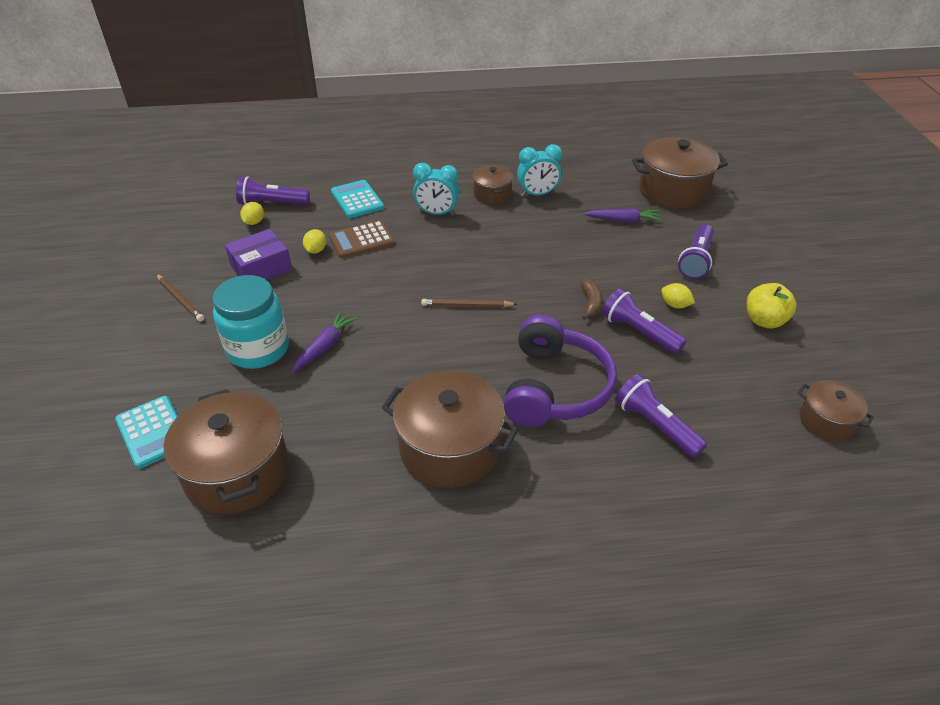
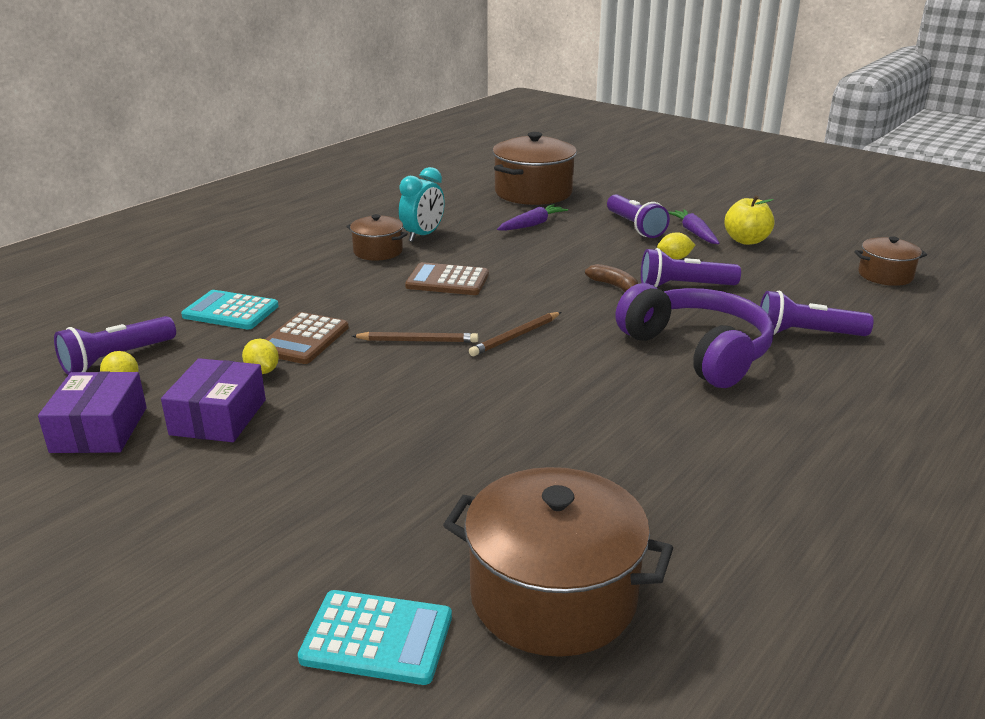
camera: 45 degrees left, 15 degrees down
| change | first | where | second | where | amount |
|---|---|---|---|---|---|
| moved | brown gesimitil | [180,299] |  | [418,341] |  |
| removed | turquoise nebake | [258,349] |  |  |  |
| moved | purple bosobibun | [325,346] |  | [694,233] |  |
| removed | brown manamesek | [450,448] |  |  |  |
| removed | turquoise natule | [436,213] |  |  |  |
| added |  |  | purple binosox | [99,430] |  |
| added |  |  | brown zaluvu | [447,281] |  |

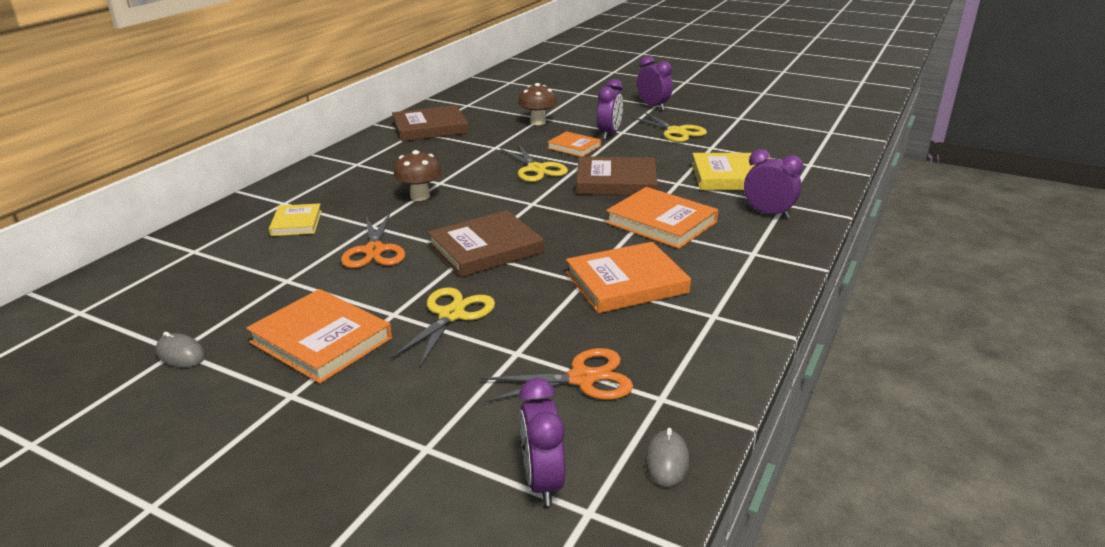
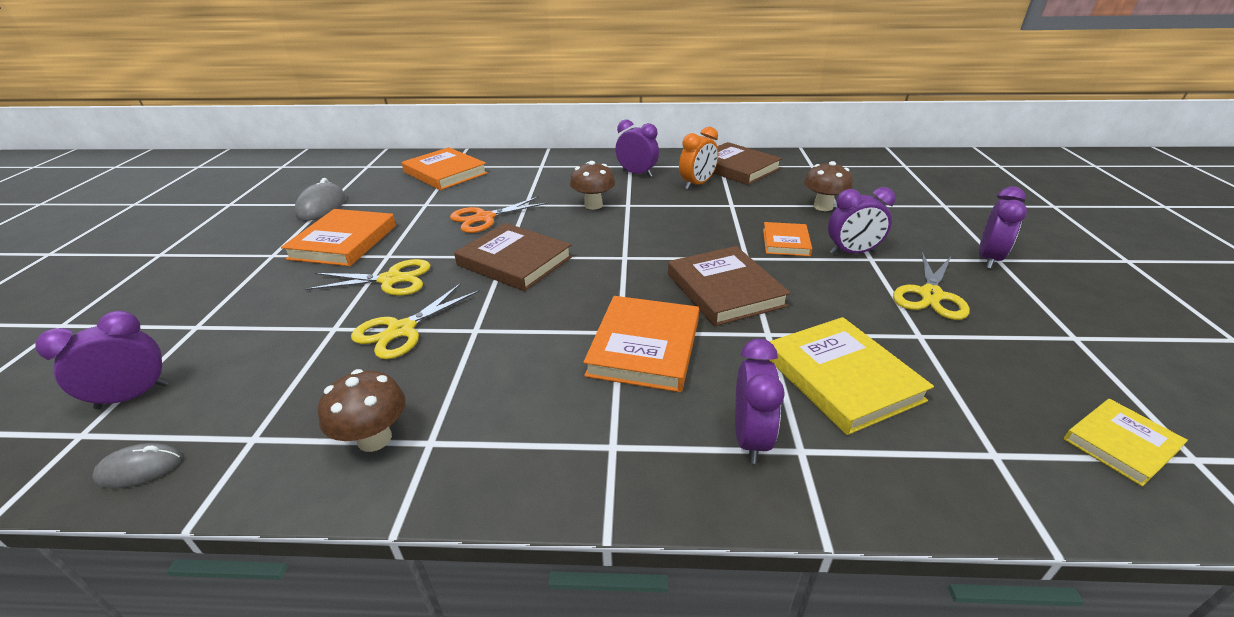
camera: 65 degrees right, 5 degrees up
| change | first | where | second | where | amount |
|---|---|---|---|---|---|
| resized | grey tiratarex | [181,354] |  | [321,206] | x1.62 |
| moved | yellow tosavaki | [296,223] |  | [1120,444] |  |
| removed | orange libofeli | [582,379] |  |  |  |
| moved | yellow libofeli | [536,169] |  | [402,330] |  |
| moved | orange tosavaki | [626,283] |  | [445,173] |  |
| added |  |  | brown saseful | [374,439] |  |
| added |  |  | purple natule | [637,174] |  |
| added |  |  | orange natule | [697,184] |  |

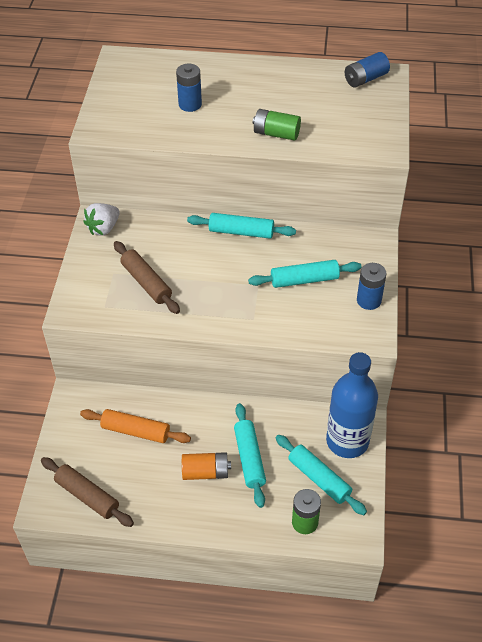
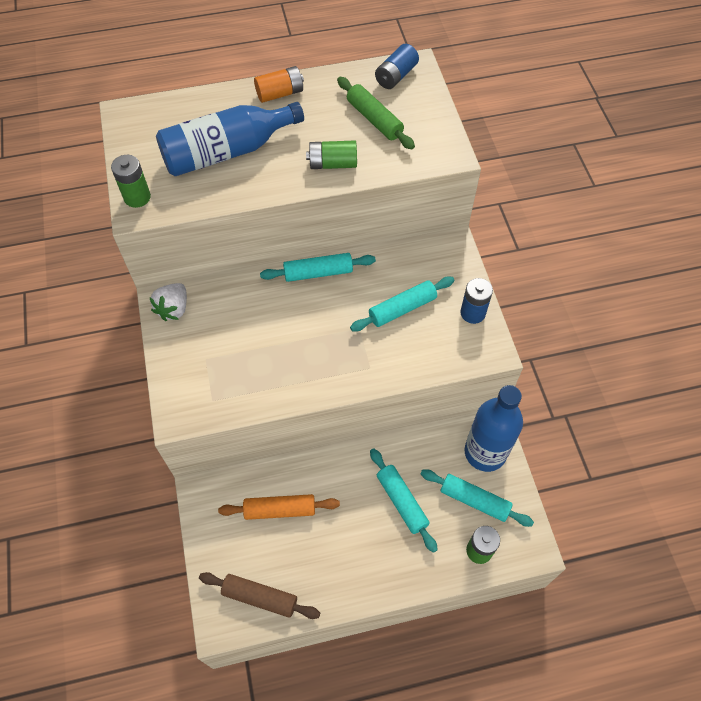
camera: 20 degrees left, 10 degrees up
| change | first | where | second | where | amount |
|---|---|---|---|---|---|
| removed | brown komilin | [146,282] |  |  |  |
| replaced | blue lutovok | [190,104] | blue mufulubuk | [227,152] |  |
| moved | orange lutovok | [205,472] |  | [280,93] |  |
| added |  |  | green lutovok | [137,197] |  |
| added |  |  | green komilin | [374,119] |  |

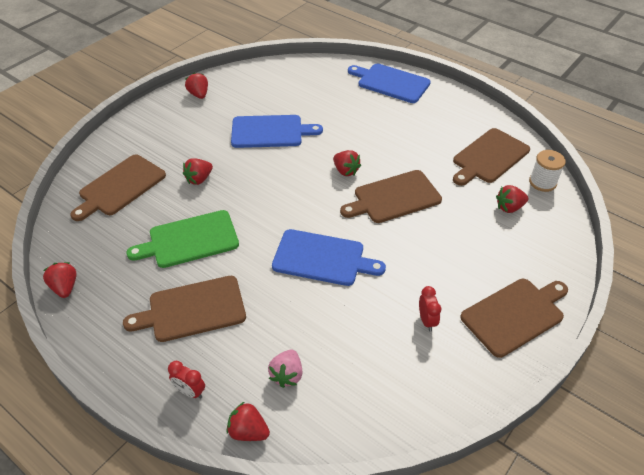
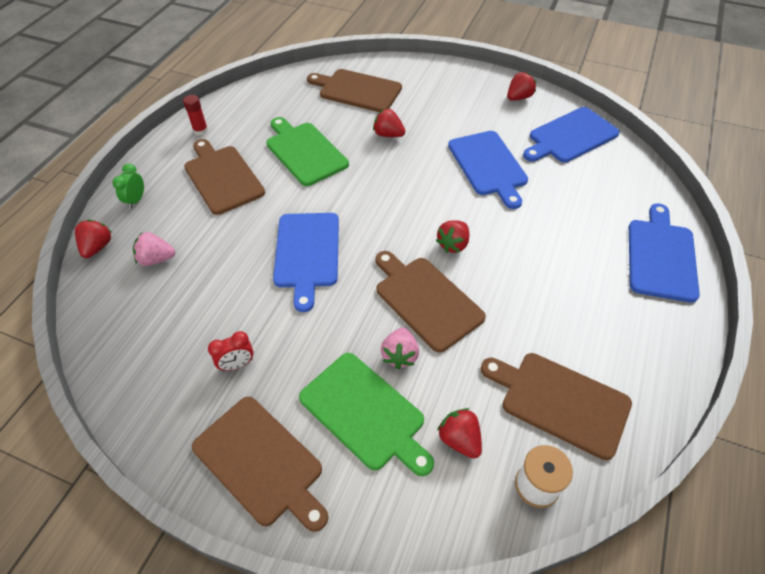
camera: 75 degrees right, 5 degrees up
| change | first | where | second | where | amount |
|---|---|---|---|---|---|
| removed | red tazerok | [65,287] |  |  |  |
| recoloured | red natule | [190,391] | green natule | [136,200] |  |
| added |  |  | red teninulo | [200,130] |  |
| added |  |  | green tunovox | [365,412] |  |
| added |  |  | pink tazerok | [400,355] |  |
| added |  |  | blue tunovox | [571,136] |  |

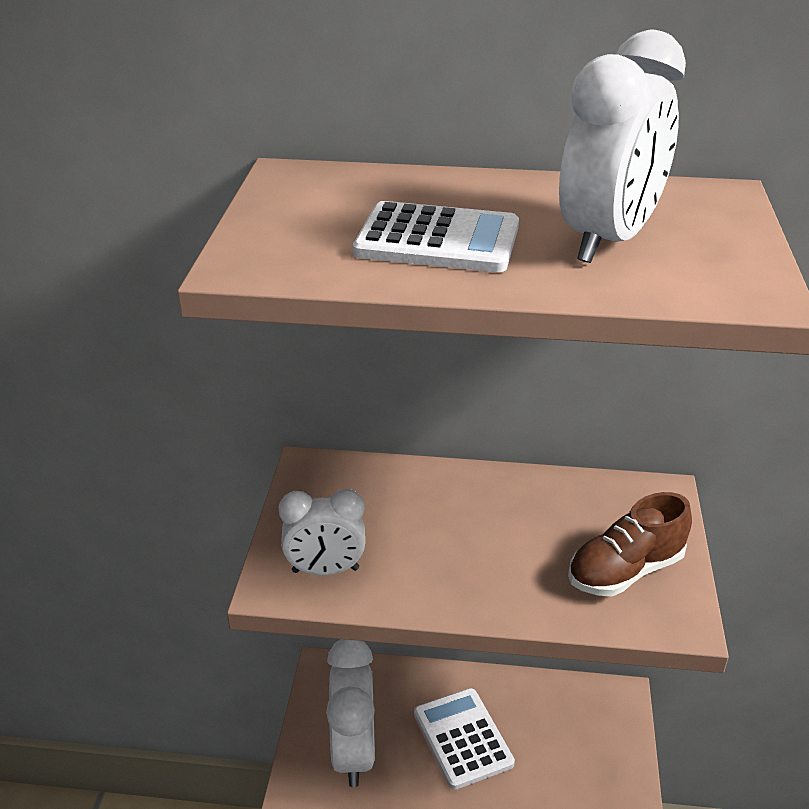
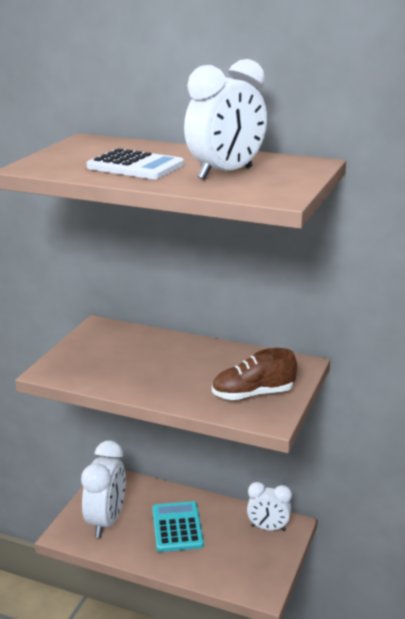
camera: 15 degrees right, 10 degrees down
| change | first | where | second | where | amount |
|---|---|---|---|---|---|
| moved | white natule | [325,570] |  | [268,528] |  |
| recoloured | white zaluvu | [463,738] | turquoise zaluvu | [177,527] |  |

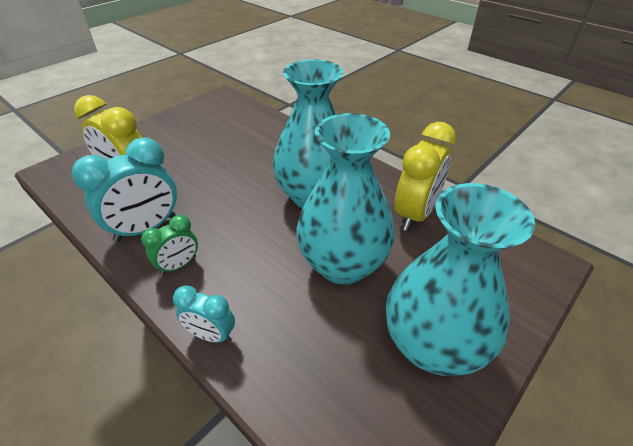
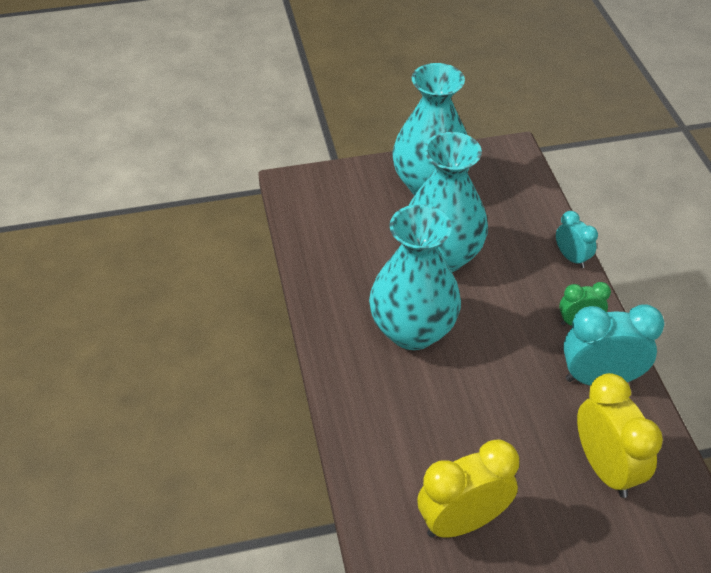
camera: 145 degrees left, 5 degrees up
| change | first | where | second | where | amount |
|---|---|---|---|---|---|
| moved | yellow natule | [415,214] |  | [462,521] |  |

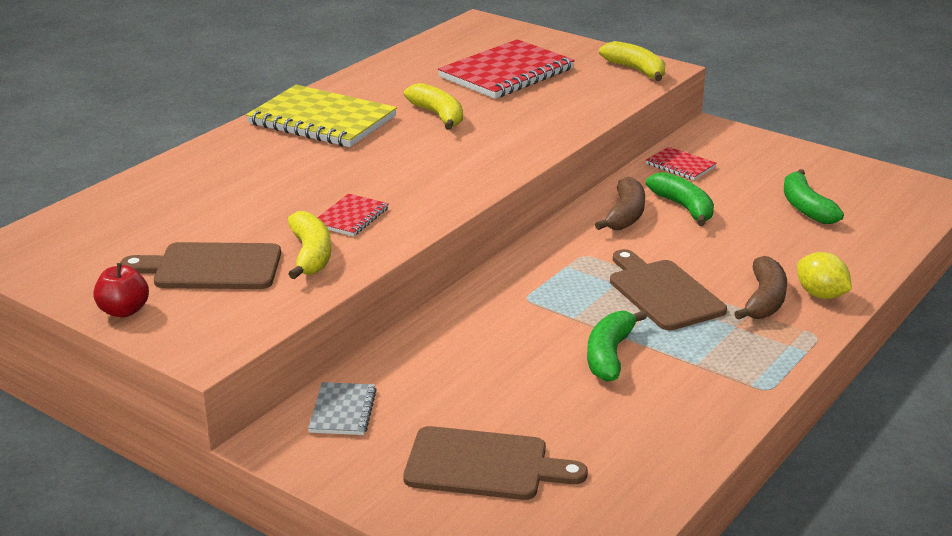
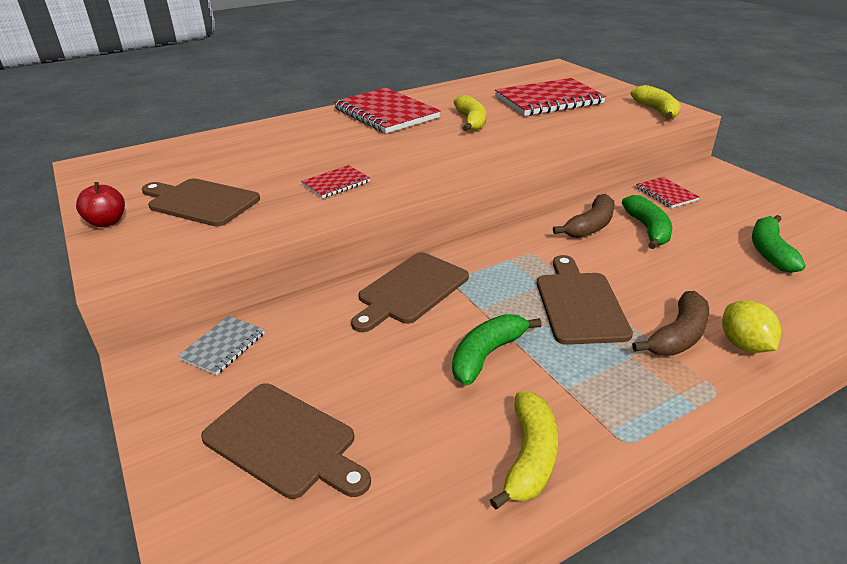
camera: 25 degrees right, 5 degrees up
| change | first | where | second | where | amount |
|---|---|---|---|---|---|
| recoloured | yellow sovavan | [322,120] | red sovavan | [386,113] |  |
| moved | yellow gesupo | [311,255] |  | [530,457] |  |
| added |  |  | brown tunovox | [410,290] |  |

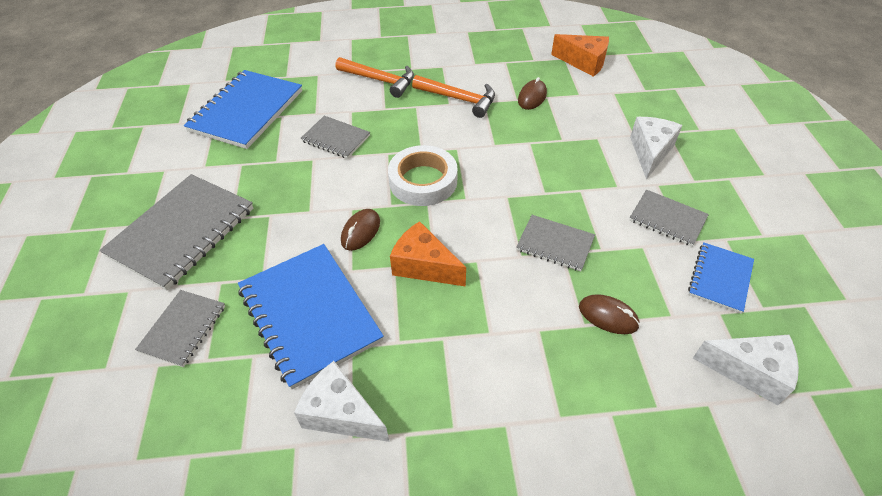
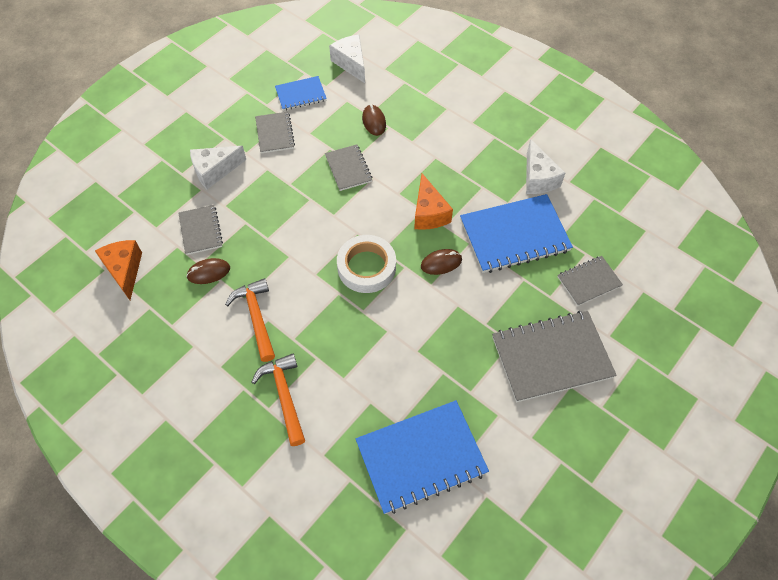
camera: 135 degrees left, 10 degrees up
| change | first | where | second | where | amount |
|---|---|---|---|---|---|
| turned | blue sovavan | [310,314] |  | [514,235] | 60 degrees clockwise |
| moved | grey sovavan | [336,138] |  | [200,231] |  |

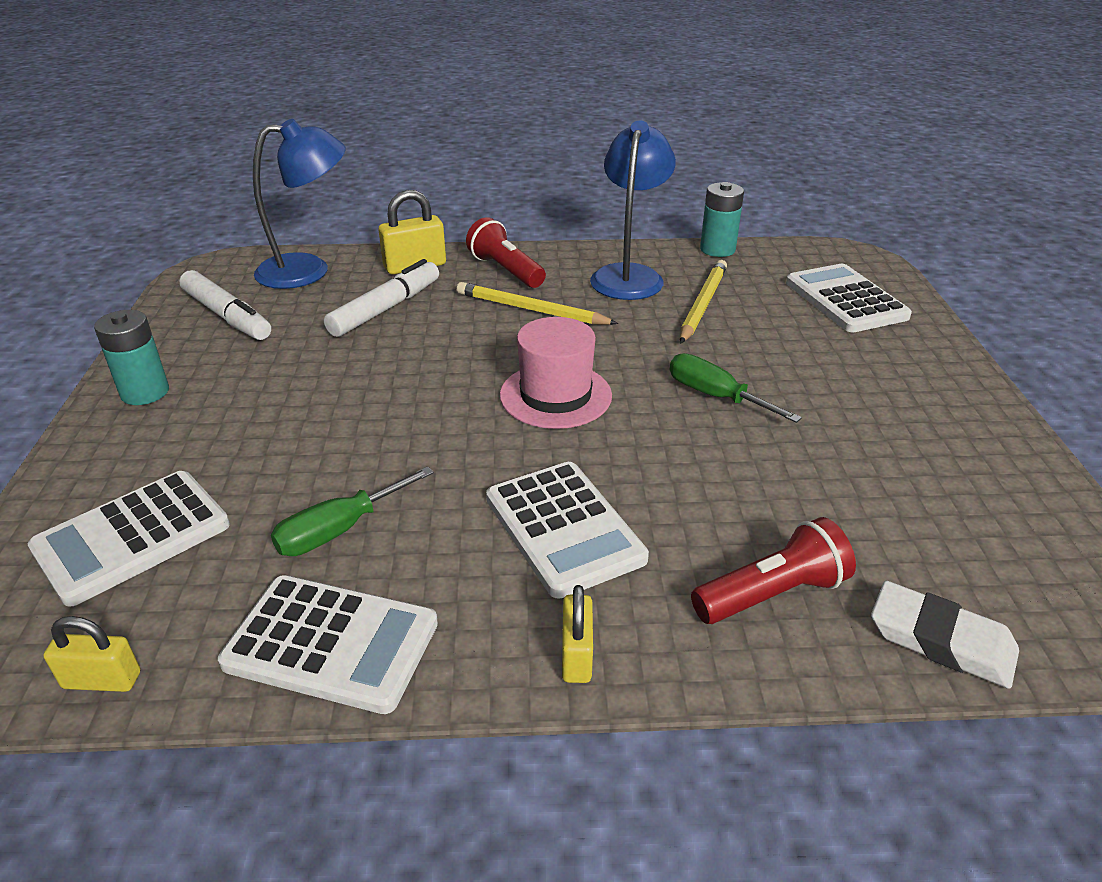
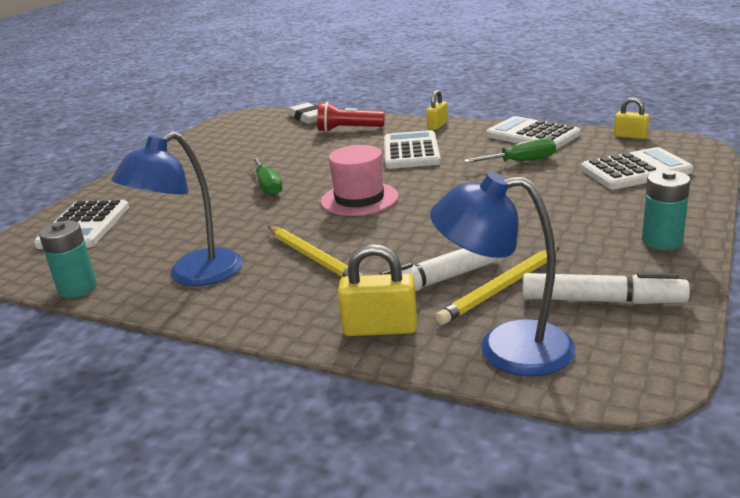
camera: 150 degrees left, 10 degrees down
| change | first | where | second | where | amount |
|---|---|---|---|---|---|
| turned | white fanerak | [227,316] |  | [602,300] | 120 degrees clockwise |
| removed | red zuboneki | [506,270] |  |  |  |
| moved | yellow gesimitil | [702,304] |  | [500,288] |  |

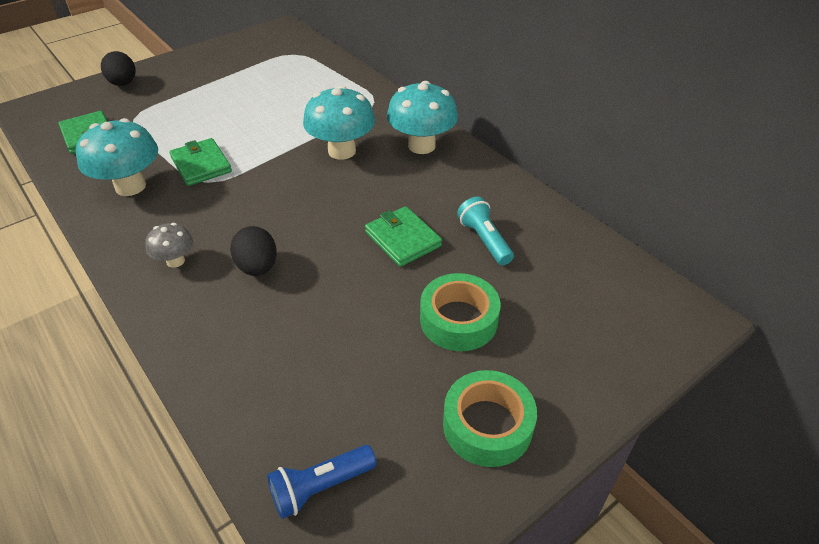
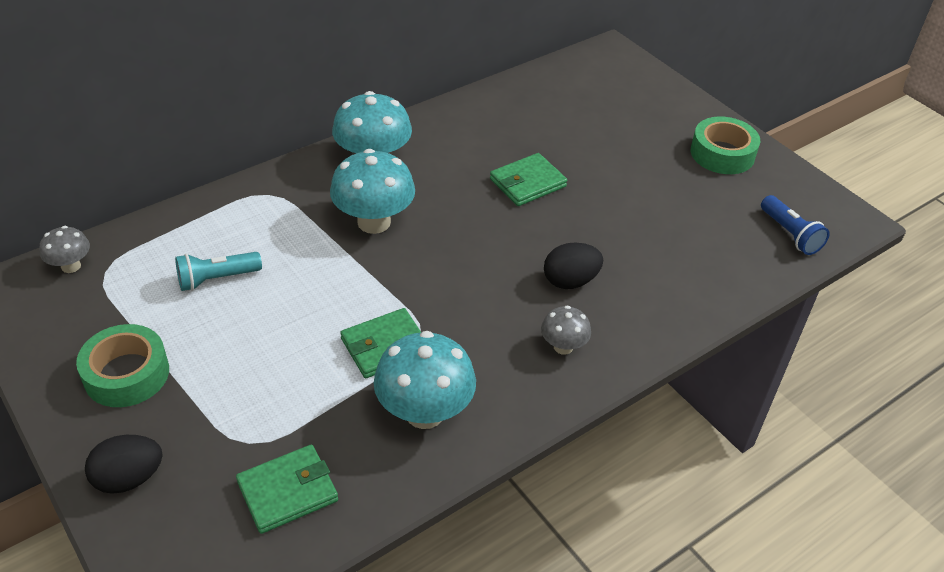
camera: 90 degrees left, 0 degrees up
| change | first | where | second | where | amount |
|---|---|---|---|---|---|
| moved | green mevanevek | [458,320] |  | [126,374] |  |
| moved | turquoise zuboneki | [484,240] |  | [217,279] |  |
| added |  |  | grey saseful | [71,266] |  |

